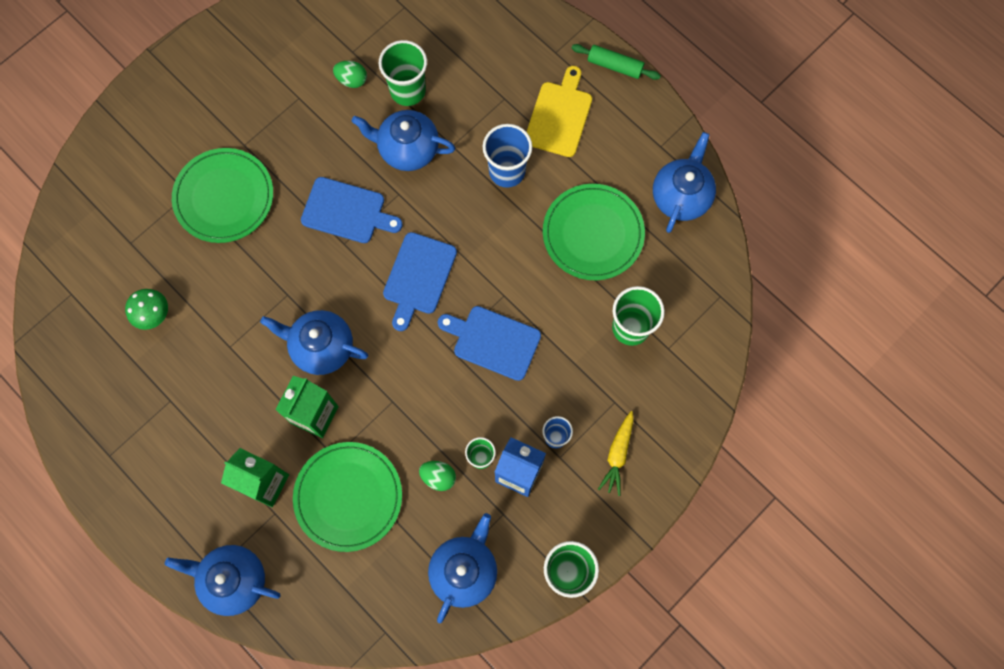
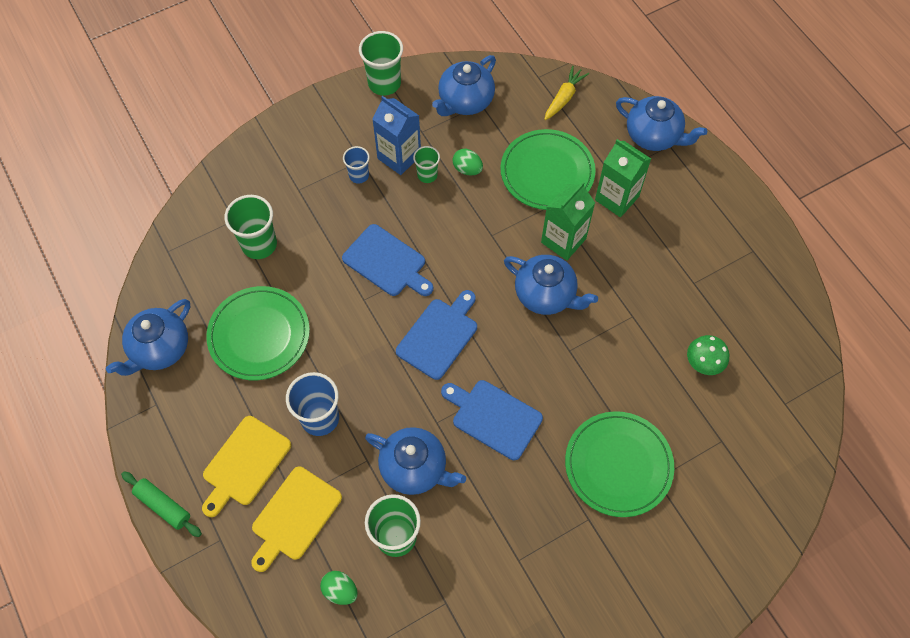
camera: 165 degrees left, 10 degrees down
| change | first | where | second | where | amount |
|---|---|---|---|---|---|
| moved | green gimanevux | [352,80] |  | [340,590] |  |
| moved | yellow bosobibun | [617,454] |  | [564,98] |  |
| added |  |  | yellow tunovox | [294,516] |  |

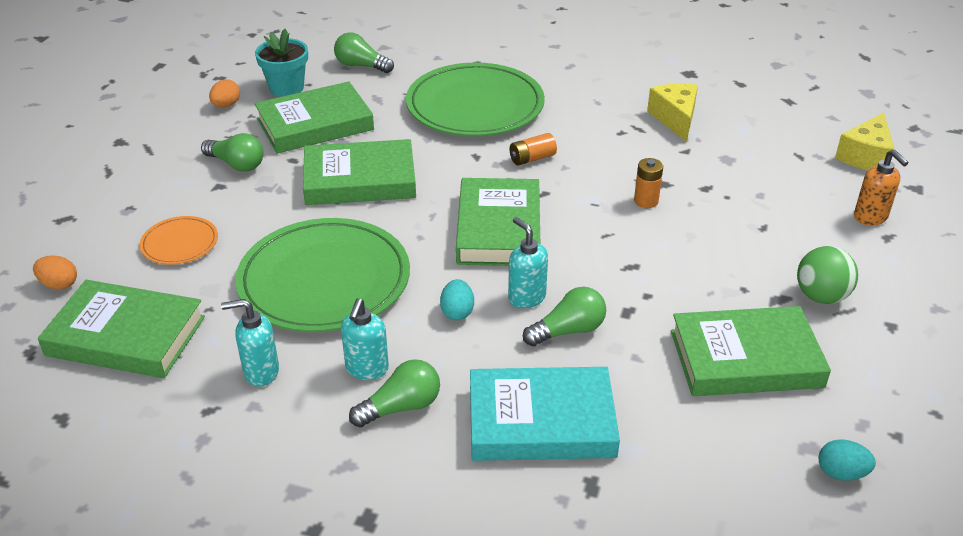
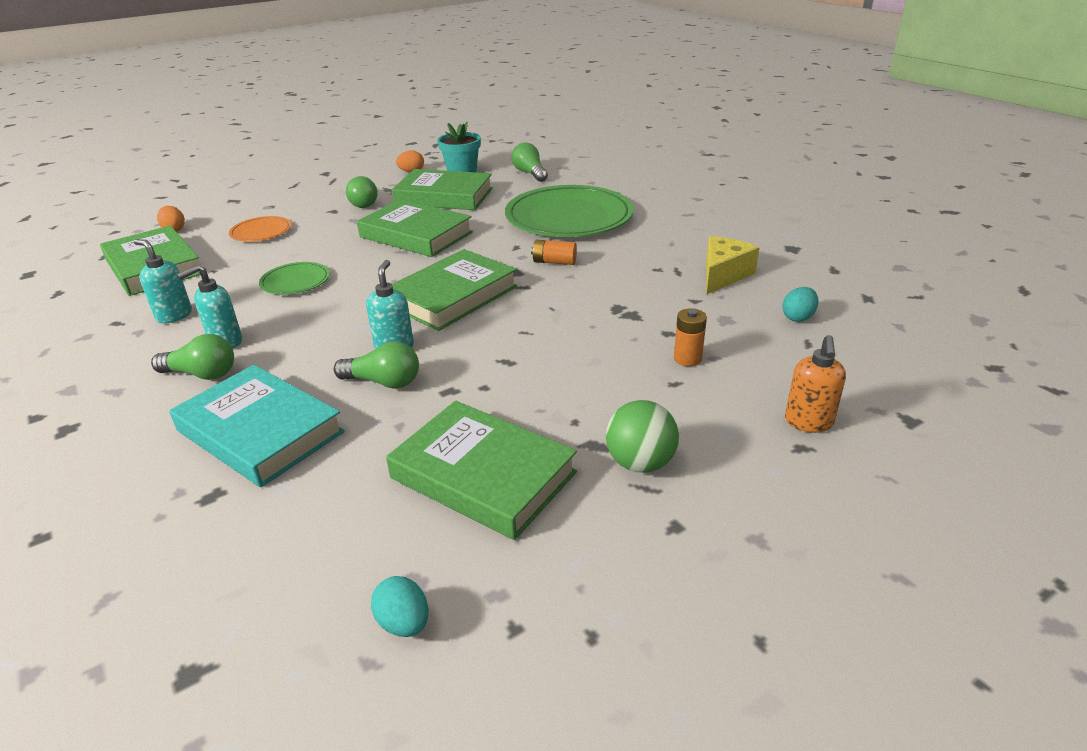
camera: 40 degrees right, 5 degrees down
| change | first | where | second | where | amount |
|---|---|---|---|---|---|
| resized | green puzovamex | [324,280] |  | [295,281] | x0.46 |
| moved | turquoise gimanevux | [457,312] |  | [798,317] |  |
| moved | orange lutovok | [646,201] |  | [687,359] |  |
| removed | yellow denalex | [865,156] |  |  |  |

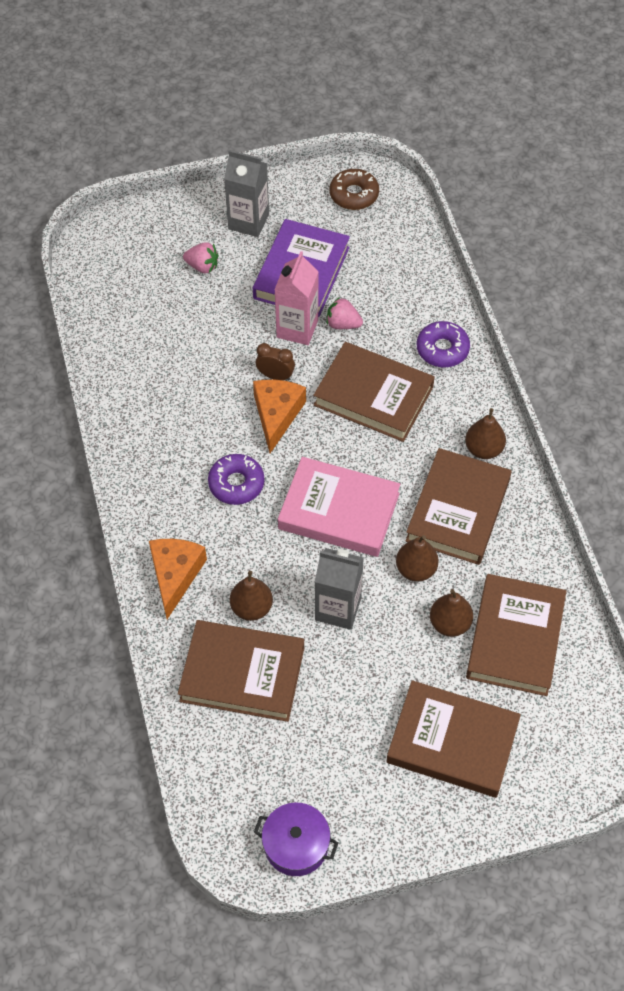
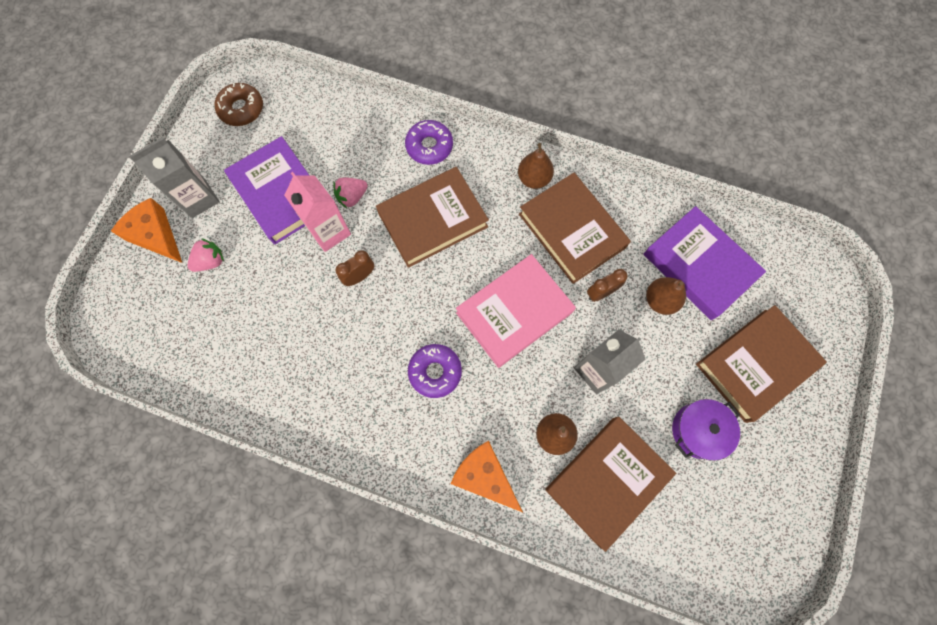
camera: 55 degrees left, 15 degrees up
| change | first | where | second | where | amount |
|---|---|---|---|---|---|
| moved | orange denalex | [277,415] |  | [156,235] |  |
| moved | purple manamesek | [296,845] |  | [698,430] |  |
| replaced | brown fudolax | [416,569] | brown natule | [600,293] |  |
| recoloured | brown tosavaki | [515,638] | purple tosavaki | [699,265] |  |

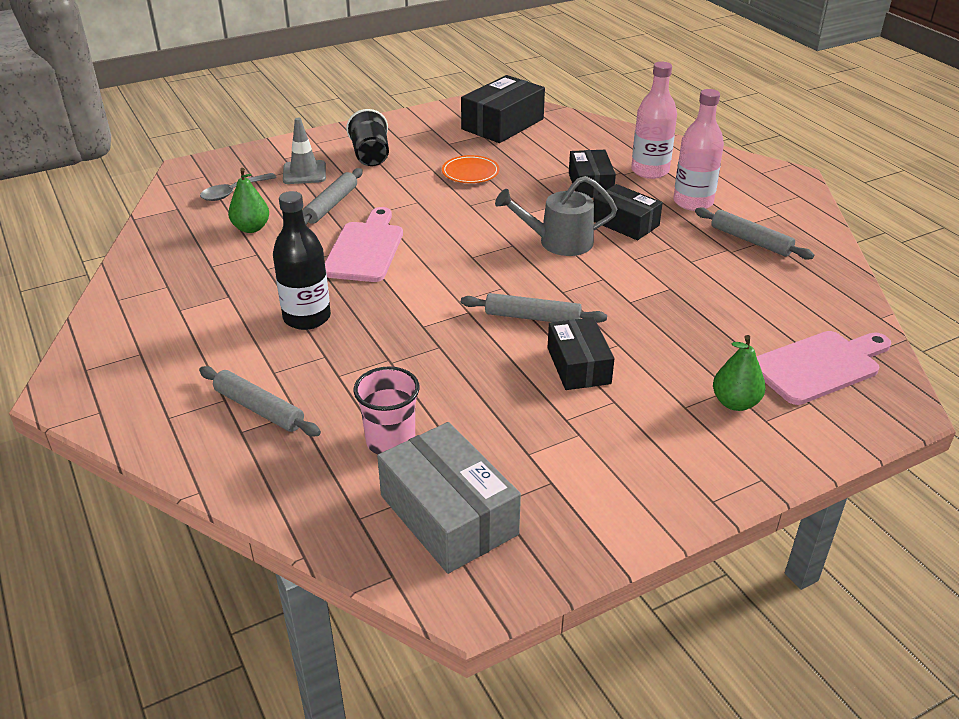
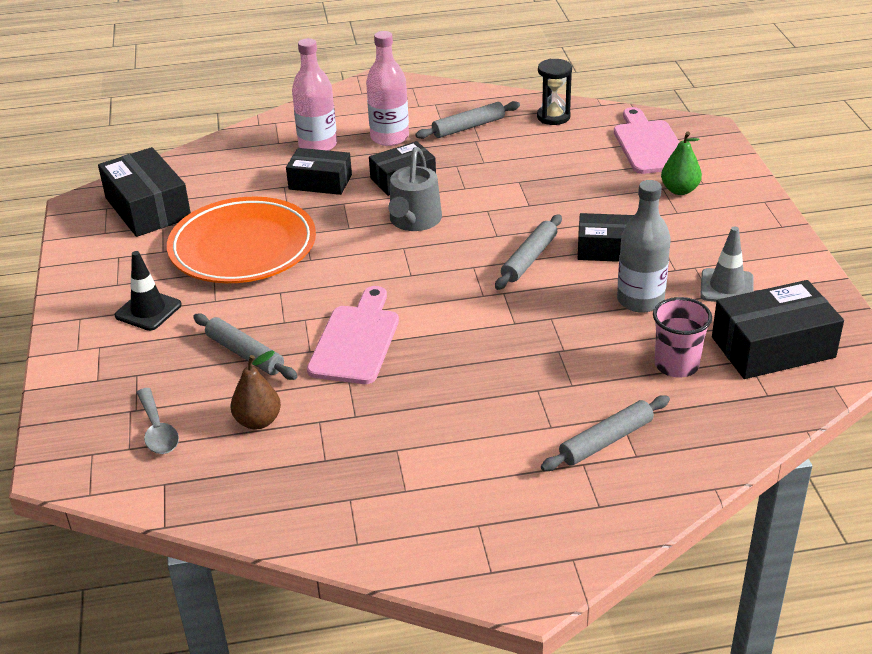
camera: 70 degrees left, 0 degrees up
| change | first | where | second | where | amount |
|---|---|---|---|---|---|
| recoloured | green fudolax | [251,228] | brown fudolax | [258,421] |  |
| removed | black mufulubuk | [307,318] |  |  |  |
| moved | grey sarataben | [304,173] |  | [726,287] |  |
| turned | pink tunovox | [365,249] |  | [356,340] | 75 degrees clockwise |
| replaced | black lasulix | [370,156] | black sarataben | [148,310] |  |
| recoloured | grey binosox | [448,515] | black binosox | [773,347] |  |
| resized | orange puzovamex | [470,173] |  | [243,248] | x2.24 |
| added |  |  | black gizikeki | [553,117] |  |
| added |  |  | grey mufulubuk | [640,300] |  |

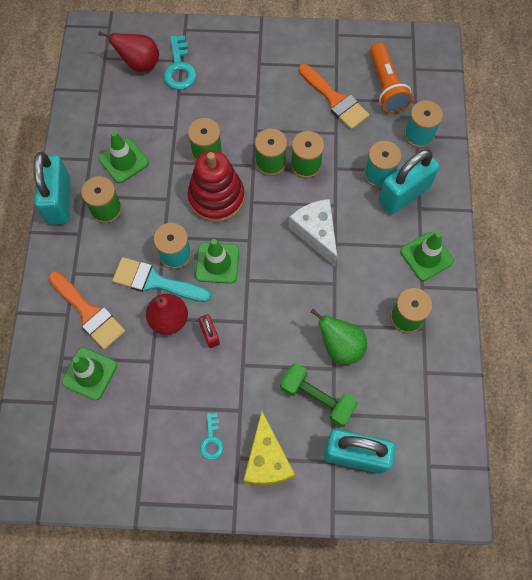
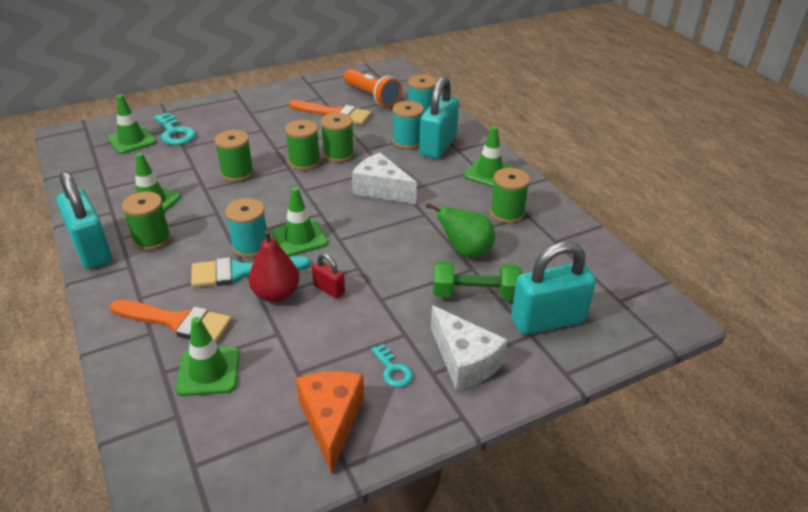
camera: 30 degrees left, 30 degrees down
| change | first | where | second | where | amount |
|---|---|---|---|---|---|
| replaced | red fudolax | [139,64] | green sarataben | [132,141] |  |
| removed | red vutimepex | [216,197] |  |  |  |
| recoloured | yellow denalex | [266,460] | white denalex | [464,361] |  |
| added |  |  | orange denalex | [331,421] |  |

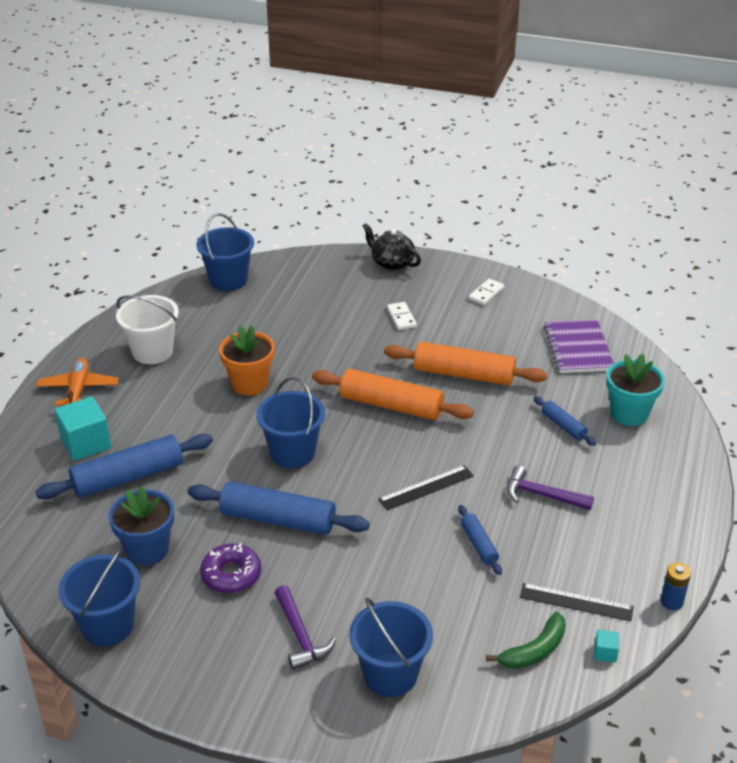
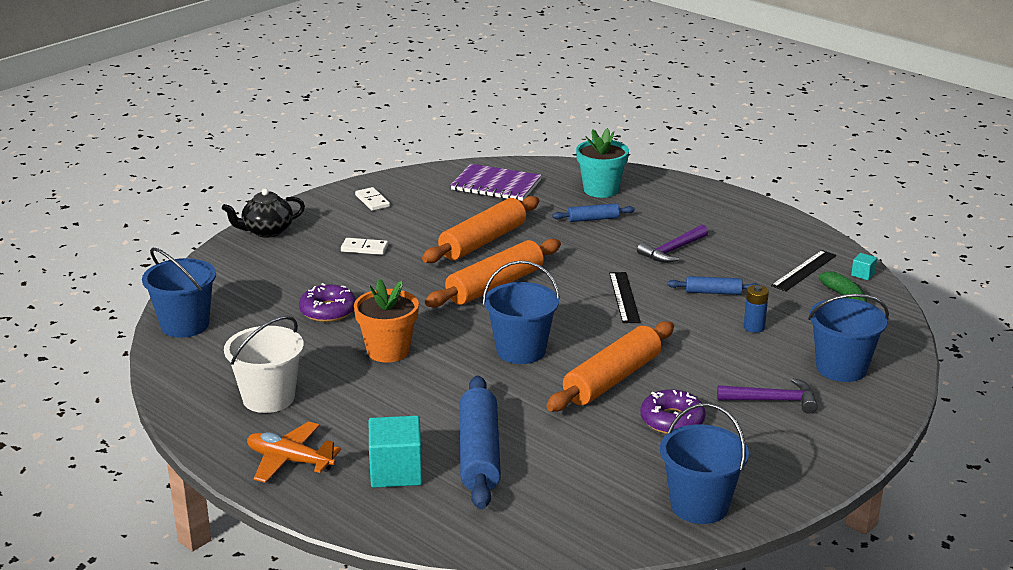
camera: 65 degrees left, 10 degrees down
| change | first | where | second | where | amount |
|---|---|---|---|---|---|
| removed | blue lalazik | [147,550] |  |  |  |
| recoloured | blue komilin | [278,519] | orange komilin | [612,379] |  |
| moved | blue lutovok | [671,602] |  | [754,327] |  |
| added |  |  | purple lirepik | [328,311] |  |

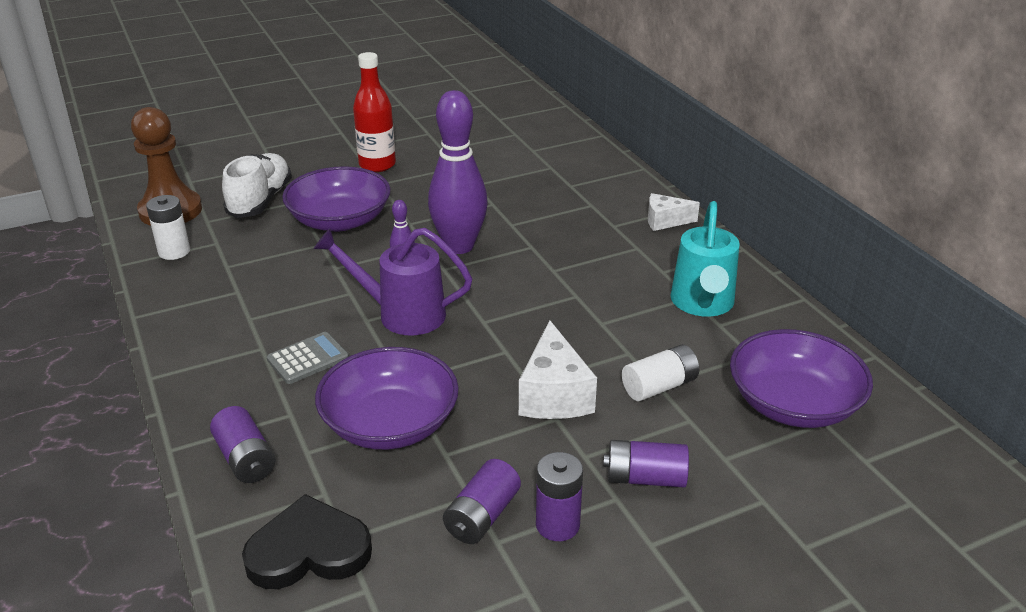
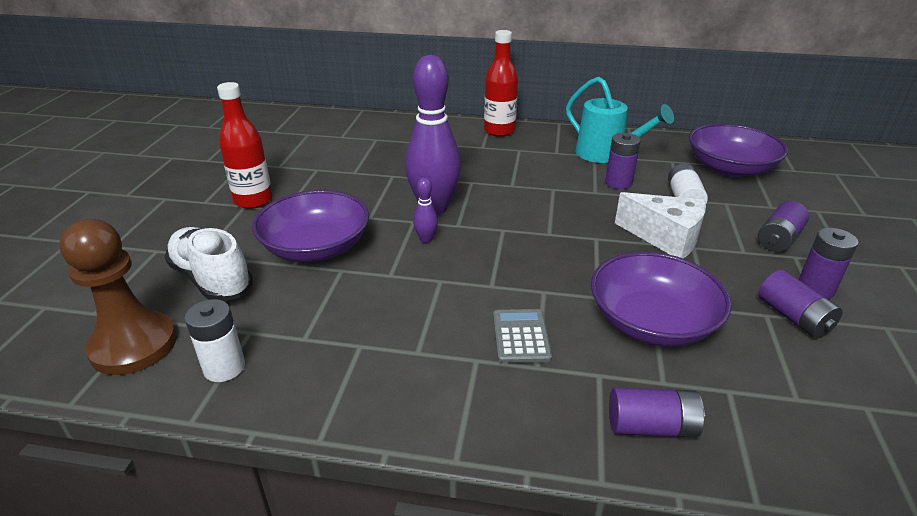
camera: 55 degrees left, 0 degrees up
| change | first | where | second | where | amount |
|---|---|---|---|---|---|
| removed | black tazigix | [309,550] |  |  |  |
| removed | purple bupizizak | [402,314] |  |  |  |
| replaced | white denalex | [665,221] | red mufulubuk | [499,131] |  |
| added |  |  | purple lutovok | [618,183] |  |

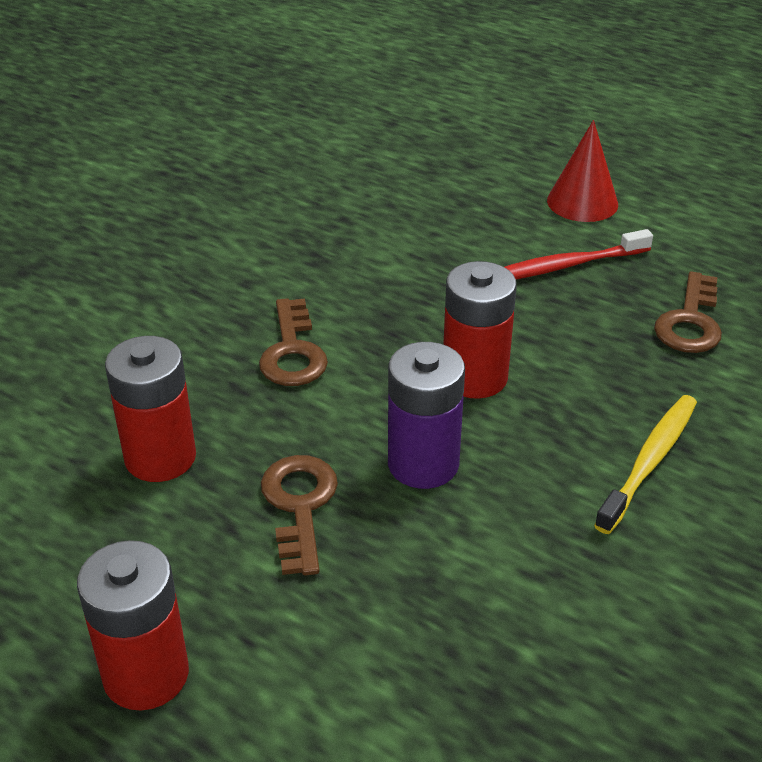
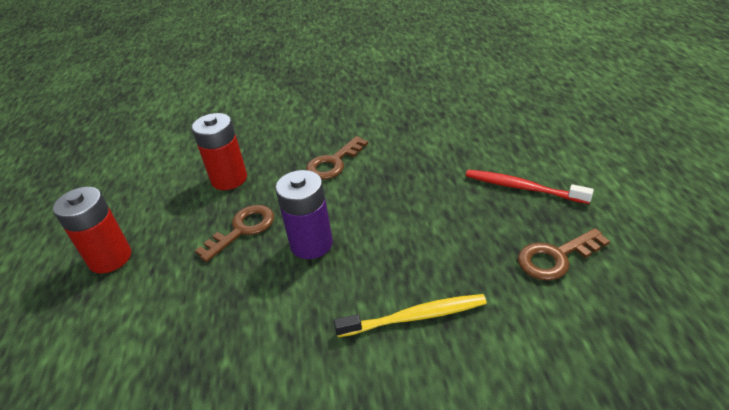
camera: 50 degrees right, 0 degrees up
| change | first | where | second | where | amount |
|---|---|---|---|---|---|
| removed | red lutovok | [474,377] |  |  |  |
| removed | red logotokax | [582,202] |  |  |  |

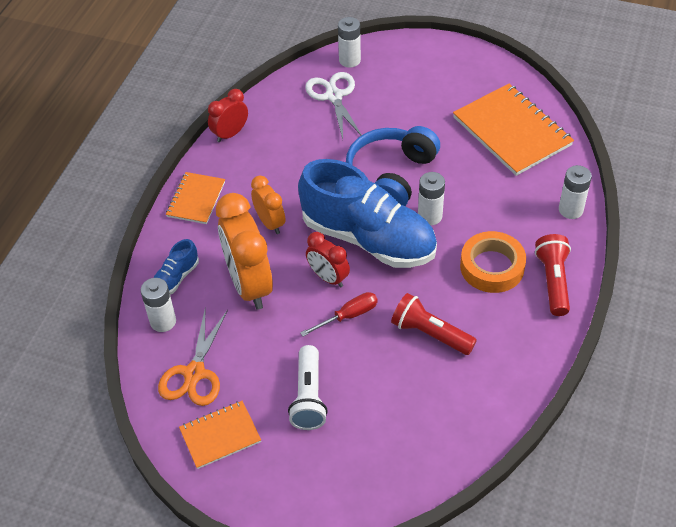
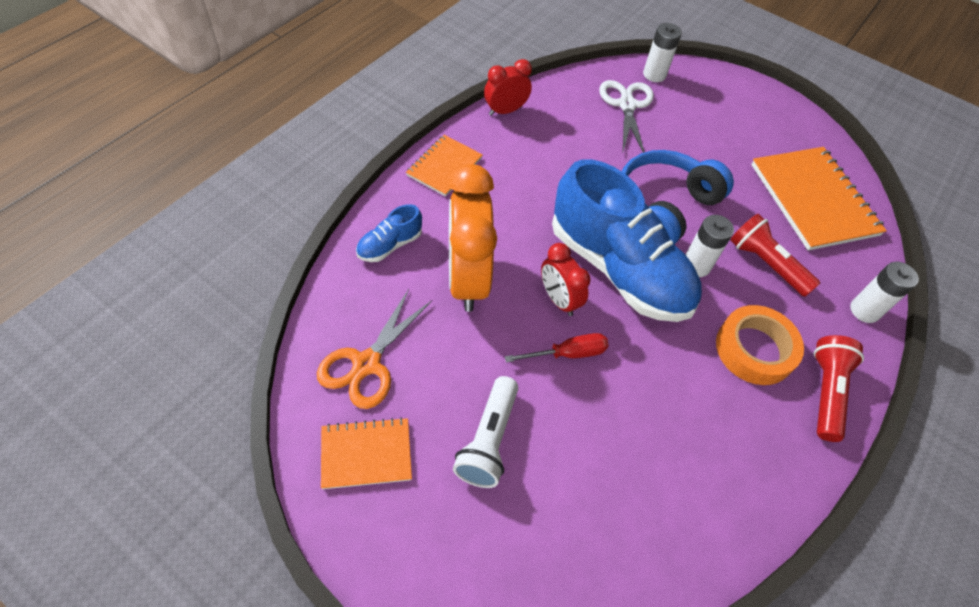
camera: 10 degrees right, 5 degrees up
| change | first | where | second | where | amount |
|---|---|---|---|---|---|
| removed | white lutovok | [163,321] |  |  |  |
| removed | orange natule | [270,223] |  |  |  |
| moved | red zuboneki | [430,333] |  | [766,264] |  |

